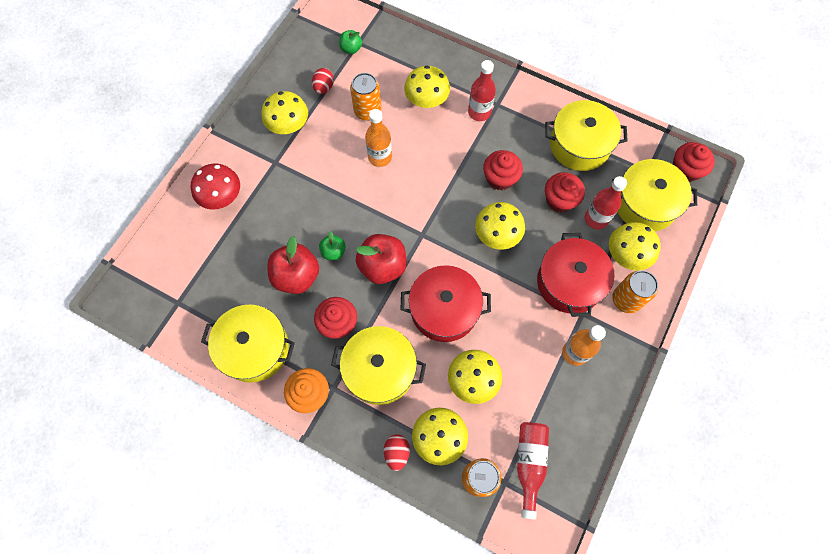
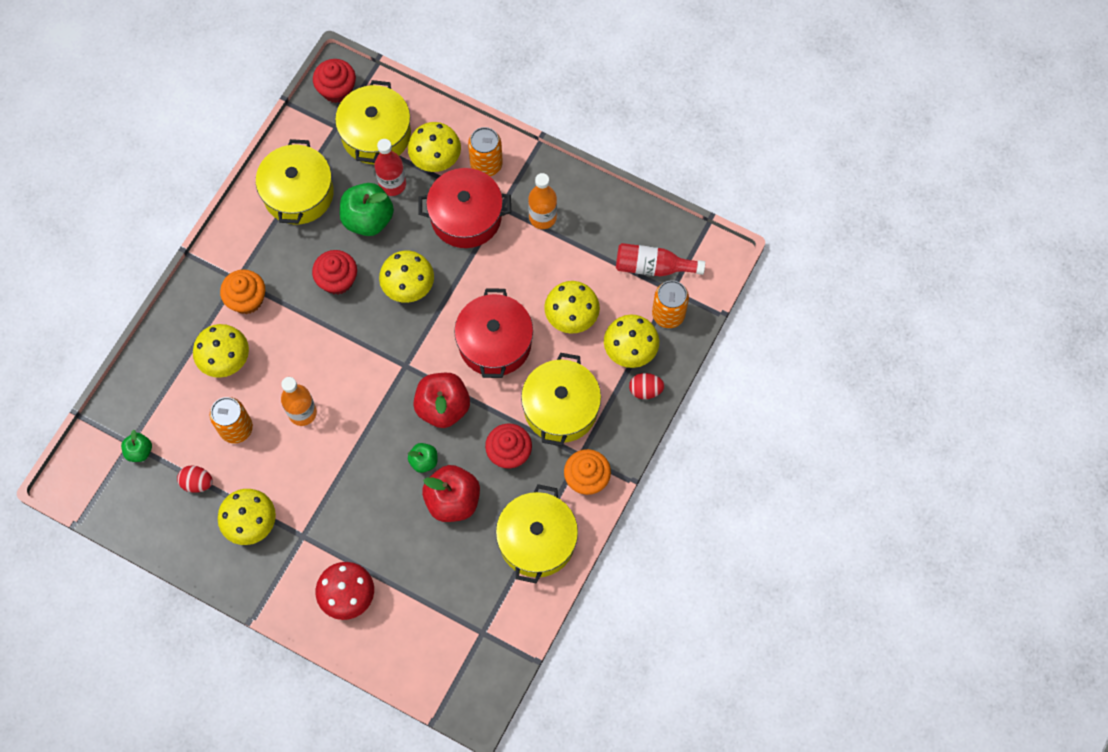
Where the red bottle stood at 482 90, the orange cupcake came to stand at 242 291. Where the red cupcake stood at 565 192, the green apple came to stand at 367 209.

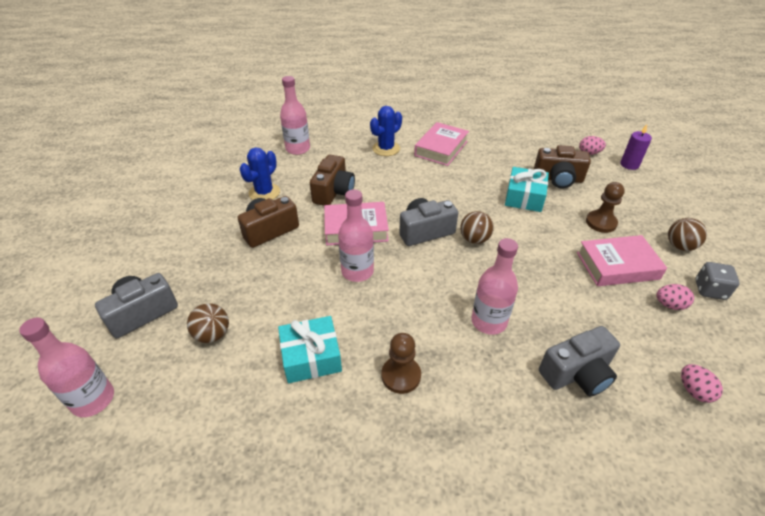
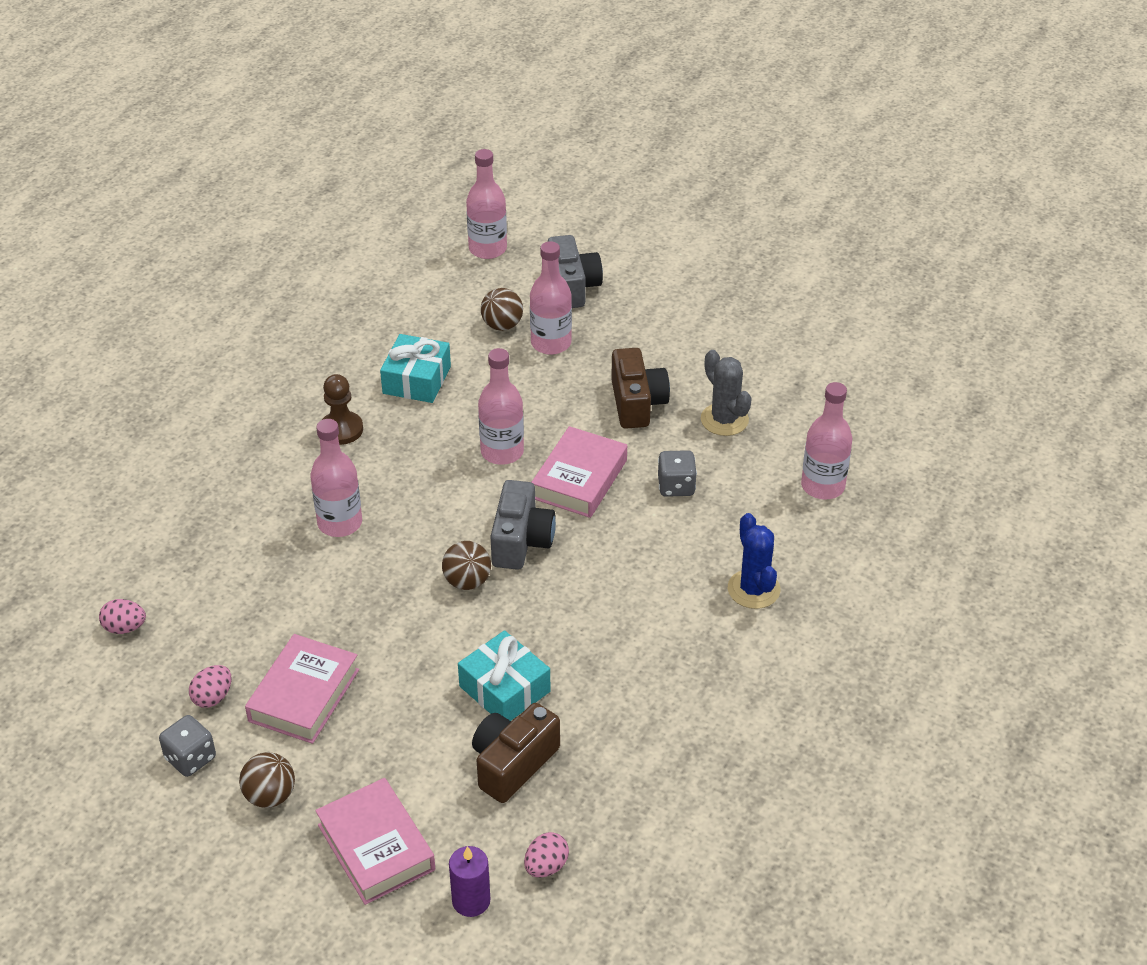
What was the blue cactus at 259 174 turned into the grey cactus at 726 393. Where the brown camera stood at 332 180, the grey dice came to stand at 677 473. The pink book ended up elsewhere, having gone from 441 144 to 375 841. The second view lost the grey camera at 579 361. The second view lost the brown pawn at 605 207. The second view gained the pink bottle at 551 298.

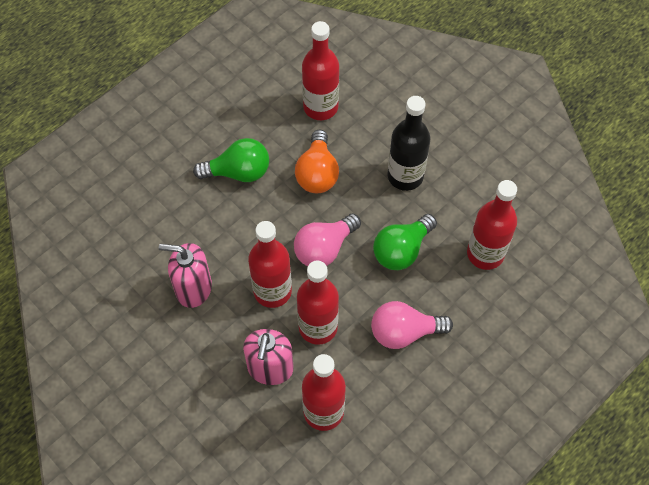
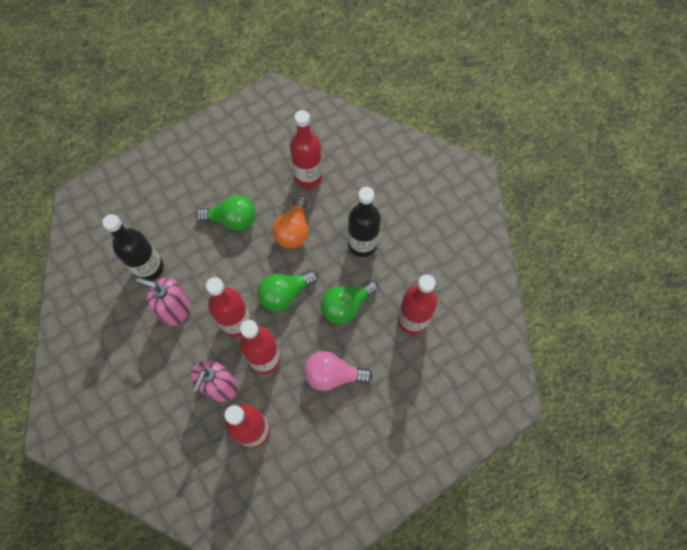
What was the pink light bulb at 327 239 turned into the green light bulb at 287 290. The second view gained the black bottle at 133 247.

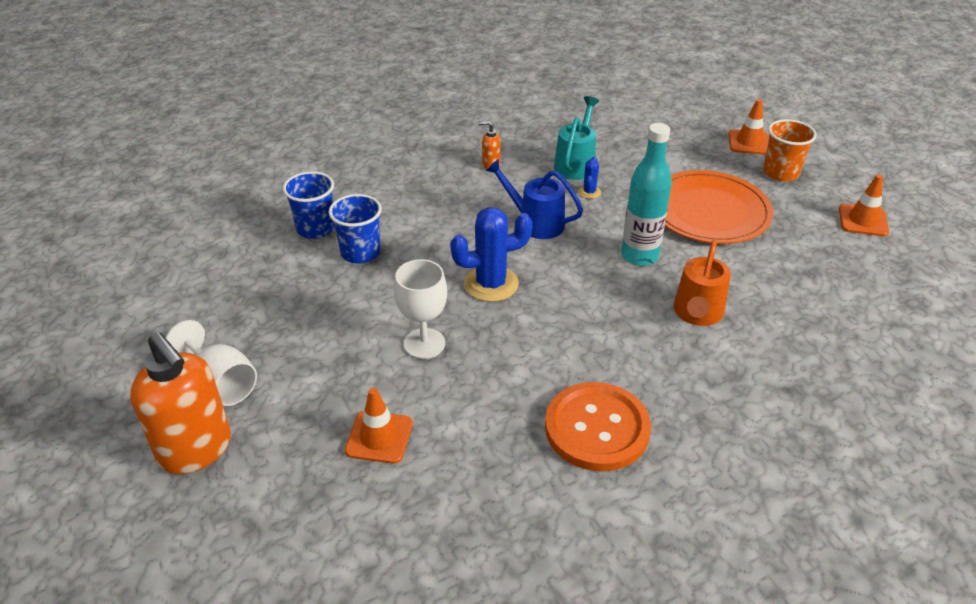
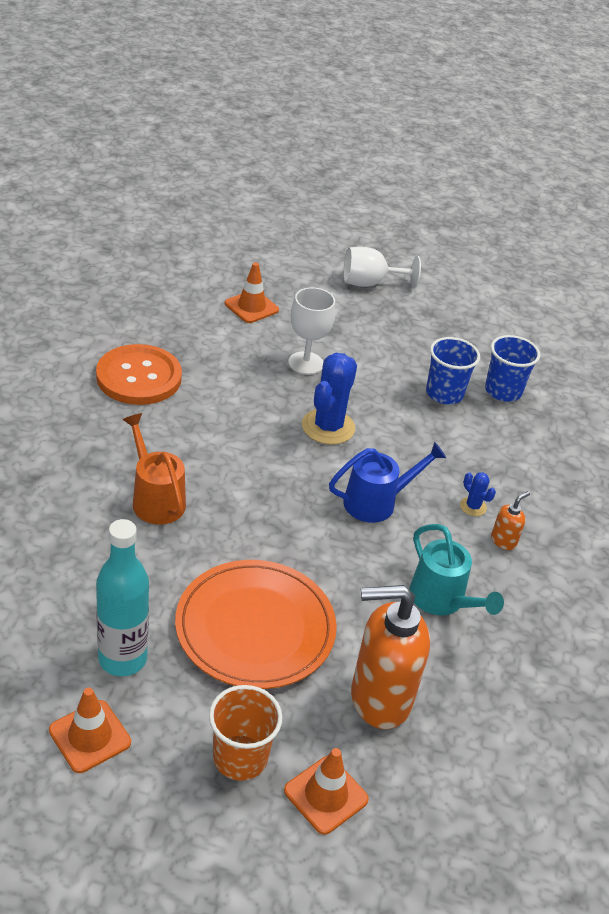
The orange soap dispenser ended up elsewhere, having gone from 180 403 to 390 657. The blue cactus ended up elsewhere, having gone from 589 177 to 478 494. The turquoise bottle ended up elsewhere, having gone from 646 194 to 122 597.

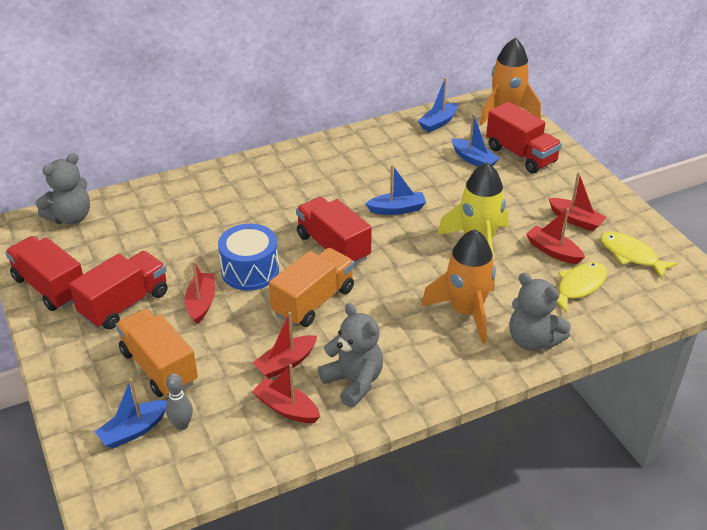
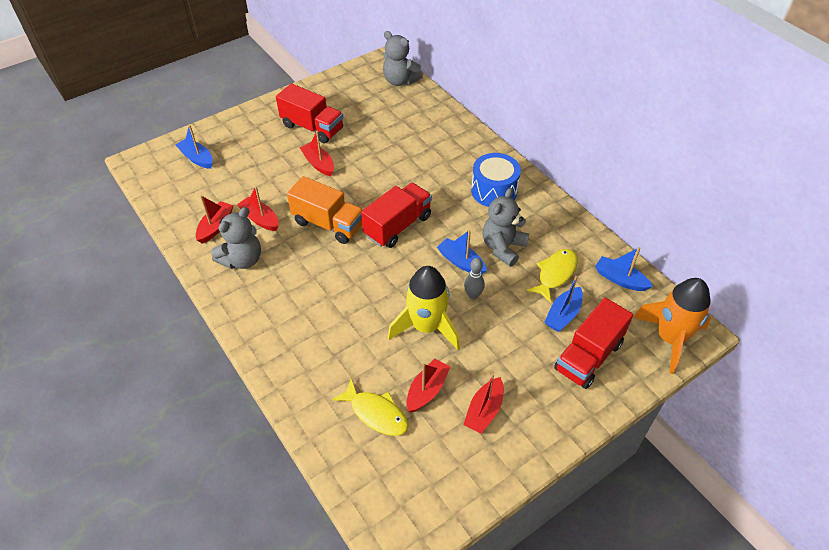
The second view lost the red truck at 44 273. The second view lost the orange truck at 157 353. The grey bowling pin ended up elsewhere, having gone from 179 401 to 474 279. The red boat at 200 292 ended up facing another way, 120 degrees counterclockwise from before. The blue drum ended up elsewhere, having gone from 248 257 to 496 180. The blue boat at 395 190 ended up facing another way, 150 degrees clockwise from before. The second view lost the orange rocket at 458 286. The grey teddy bear ended up elsewhere, having gone from 540 312 to 506 227. The yellow fish ended up elsewhere, having gone from 639 255 to 552 276.

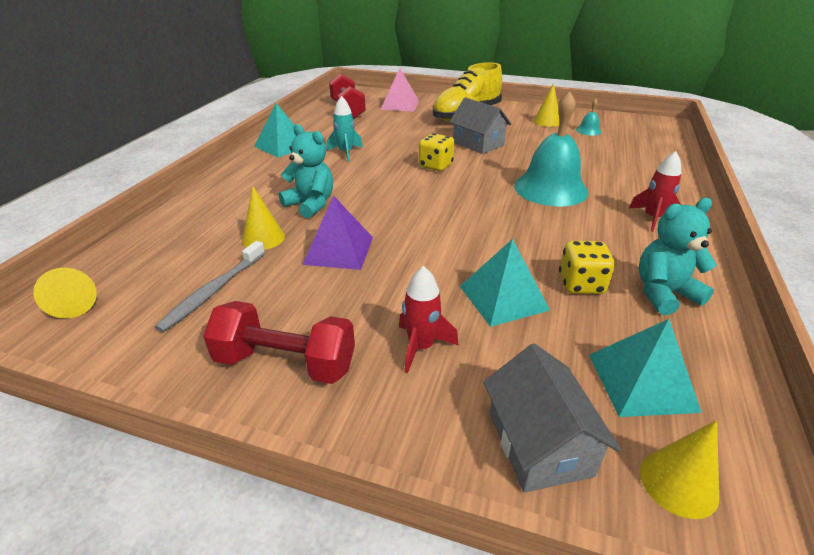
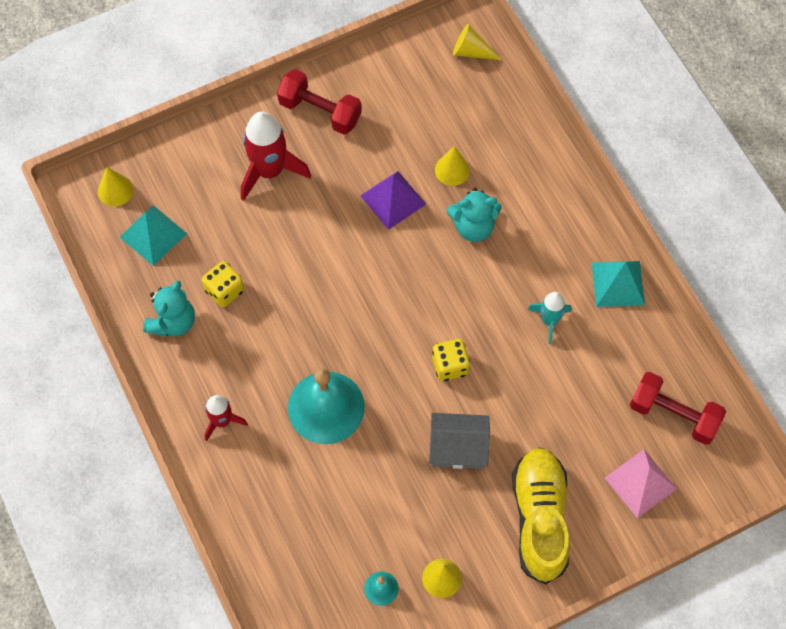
The second view lost the grey toothbrush at 210 286. The red dumbbell at 279 342 ended up facing another way, 60 degrees clockwise from before. The size of the red rocket at 429 319 changed by a factor of 1.75. The second view lost the turquoise pyramid at 505 283. The second view lost the grey house at 552 418.

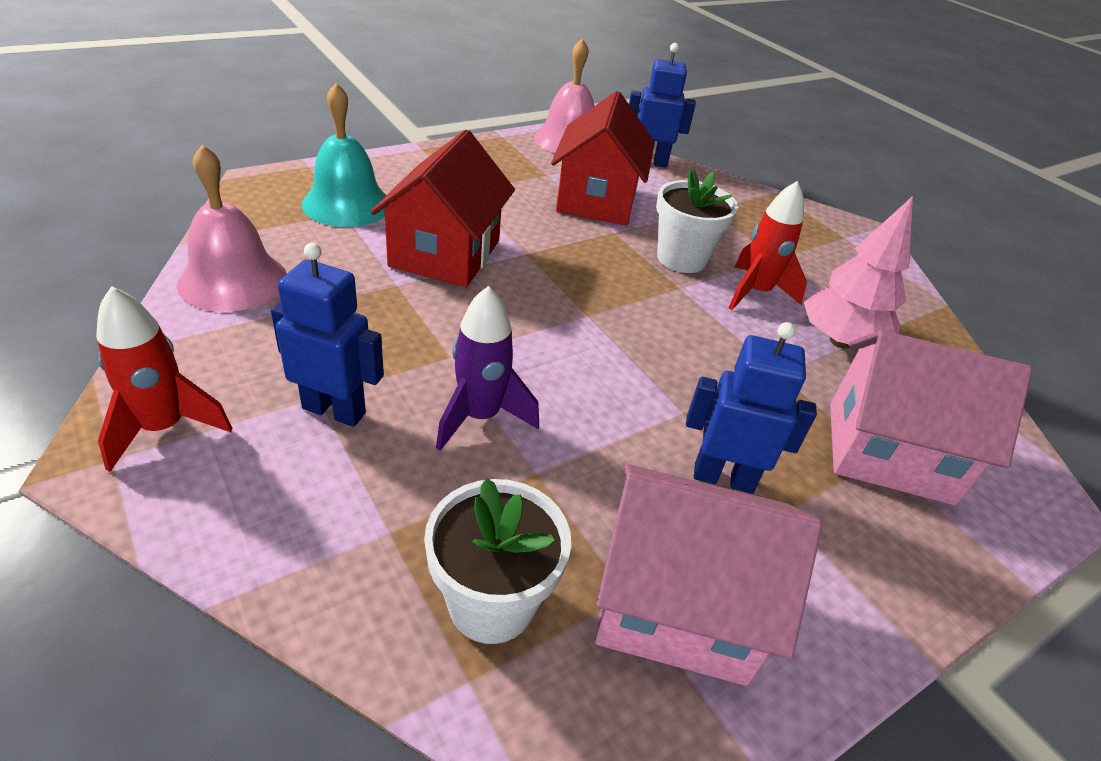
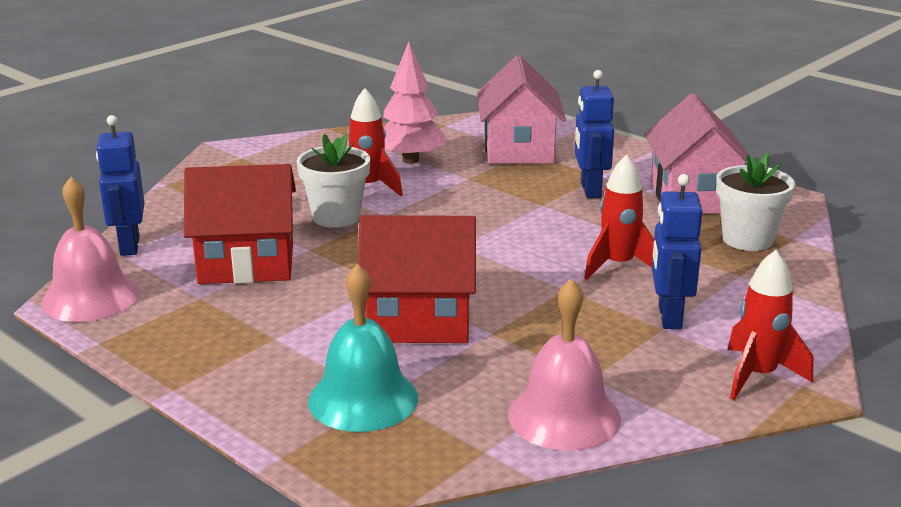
What was the purple rocket at 487 368 turned into the red rocket at 619 217.

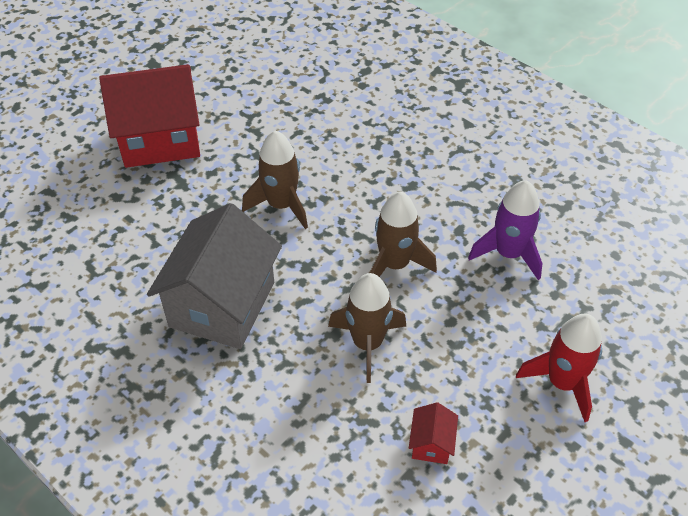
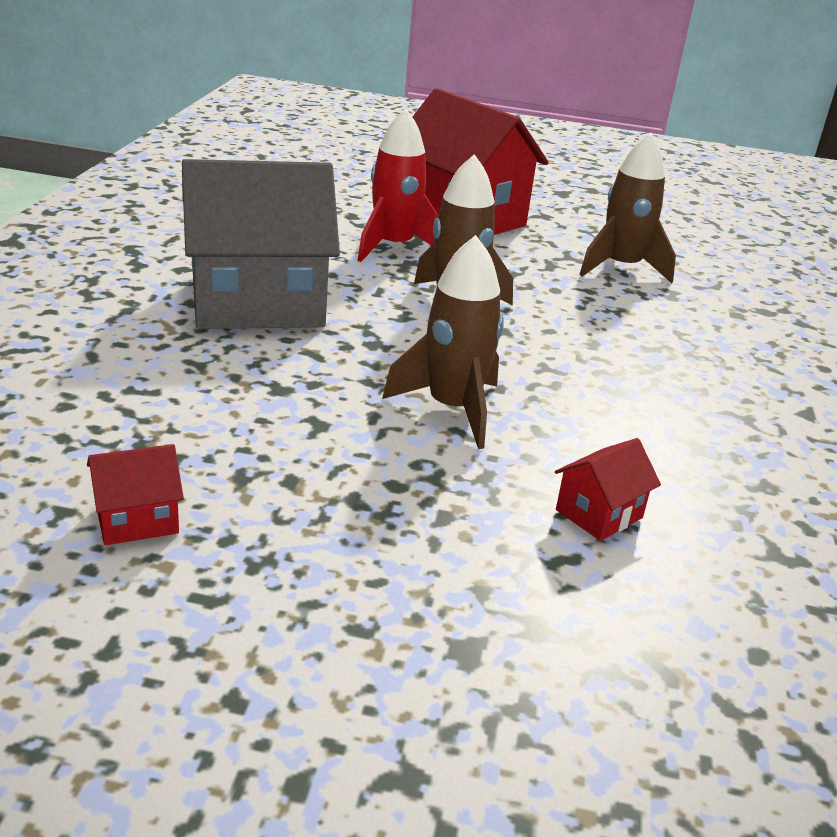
The brown rocket ended up elsewhere, having gone from 367 328 to 627 207. Where the purple rocket stood at 505 230, the red house came to stand at 608 489. The red rocket ended up elsewhere, having gone from 559 368 to 397 185.

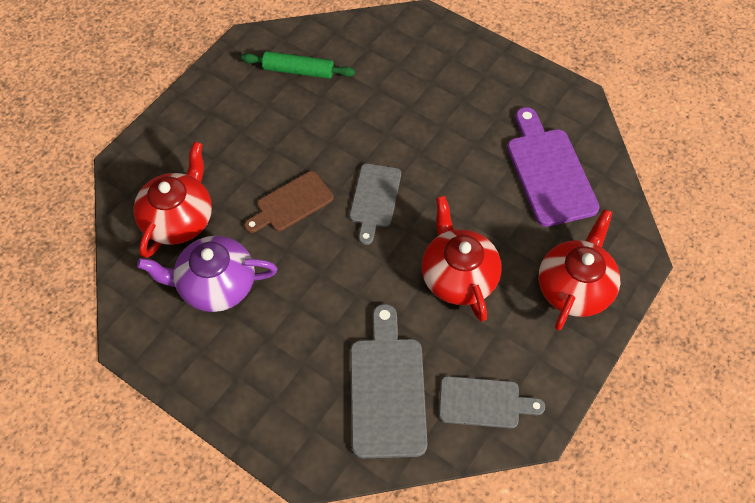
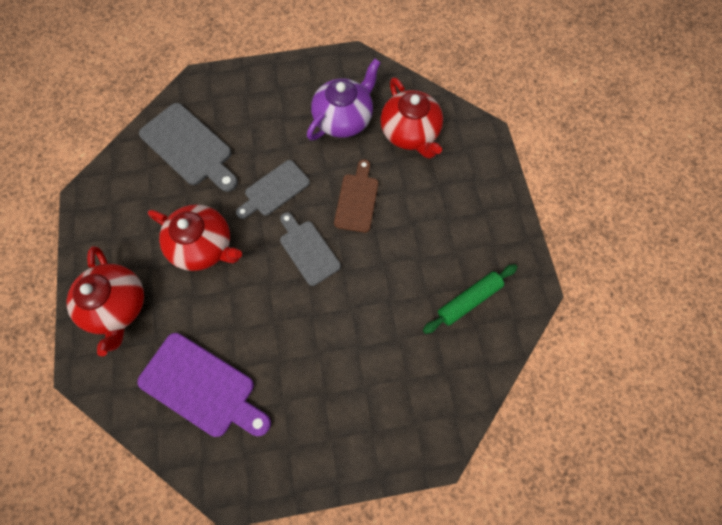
The grey cutting board ended up elsewhere, having gone from 492 402 to 273 189.

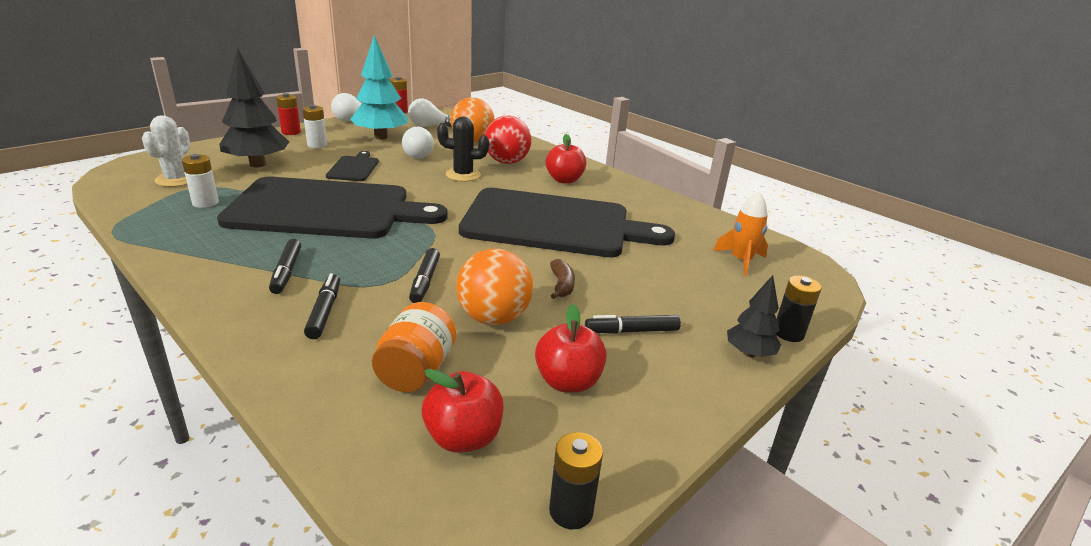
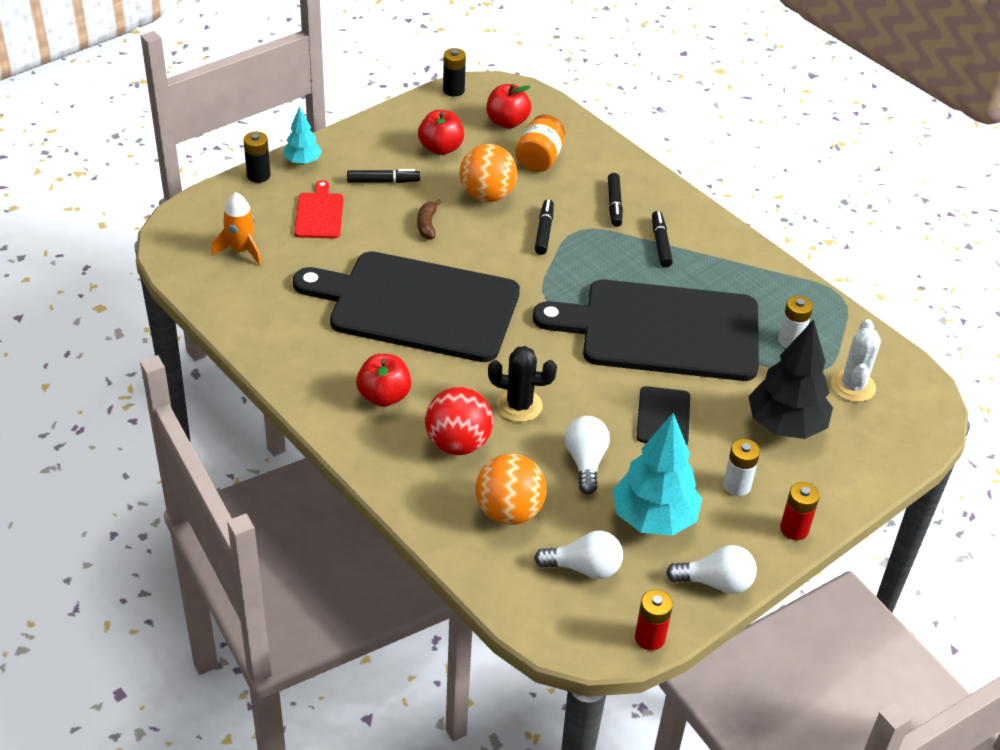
What was the black tree at 754 316 turned into the turquoise tree at 303 135. The second view gained the red cutting board at 319 209.

